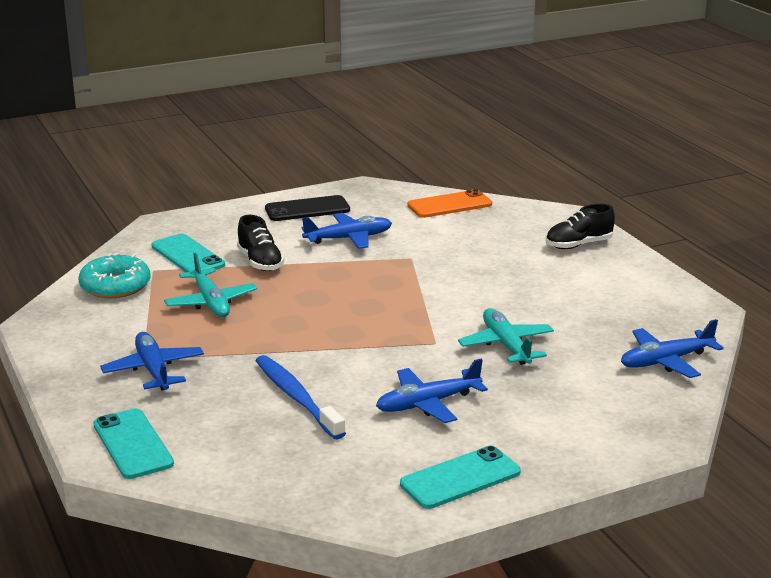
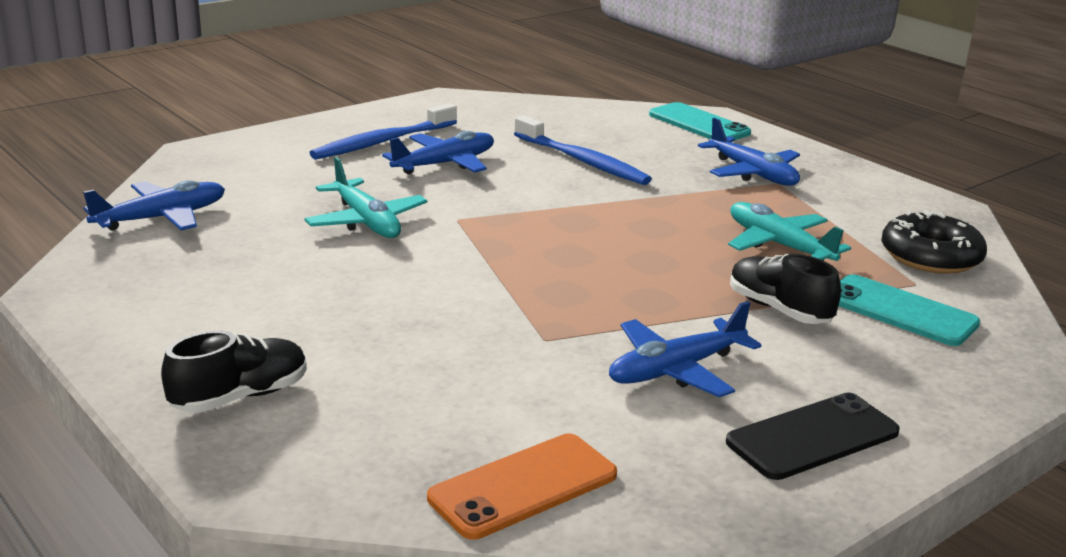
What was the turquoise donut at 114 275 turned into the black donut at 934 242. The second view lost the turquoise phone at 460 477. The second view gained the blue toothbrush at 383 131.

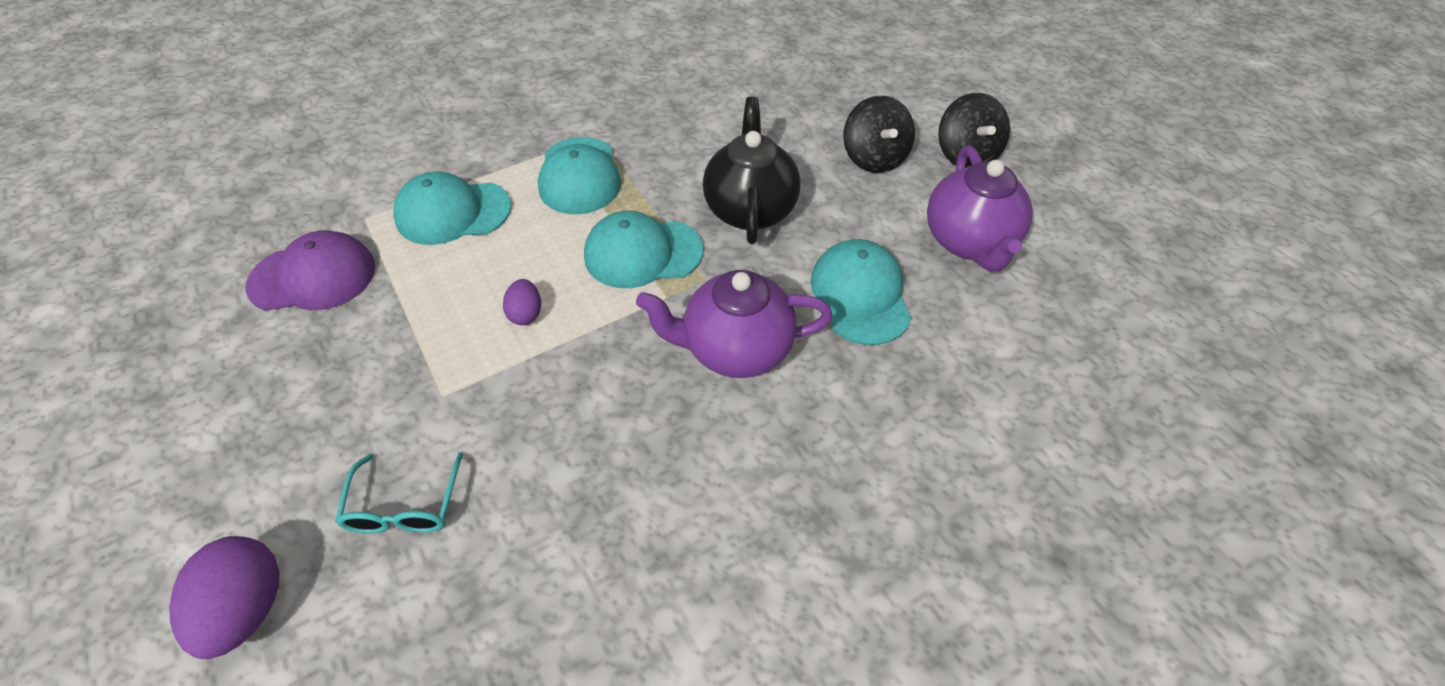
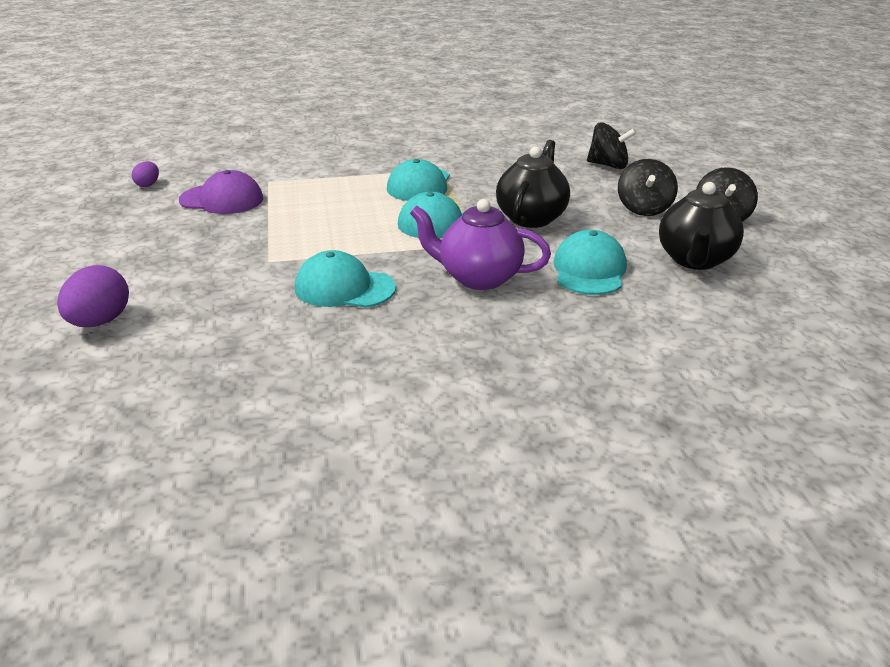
The second view lost the turquoise glasses at 399 493. The turquoise cap ended up elsewhere, having gone from 453 208 to 345 279. The purple egg ended up elsewhere, having gone from 522 302 to 145 174. What was the purple teapot at 980 209 turned into the black teapot at 701 226. The second view gained the black spinning top at 611 145.

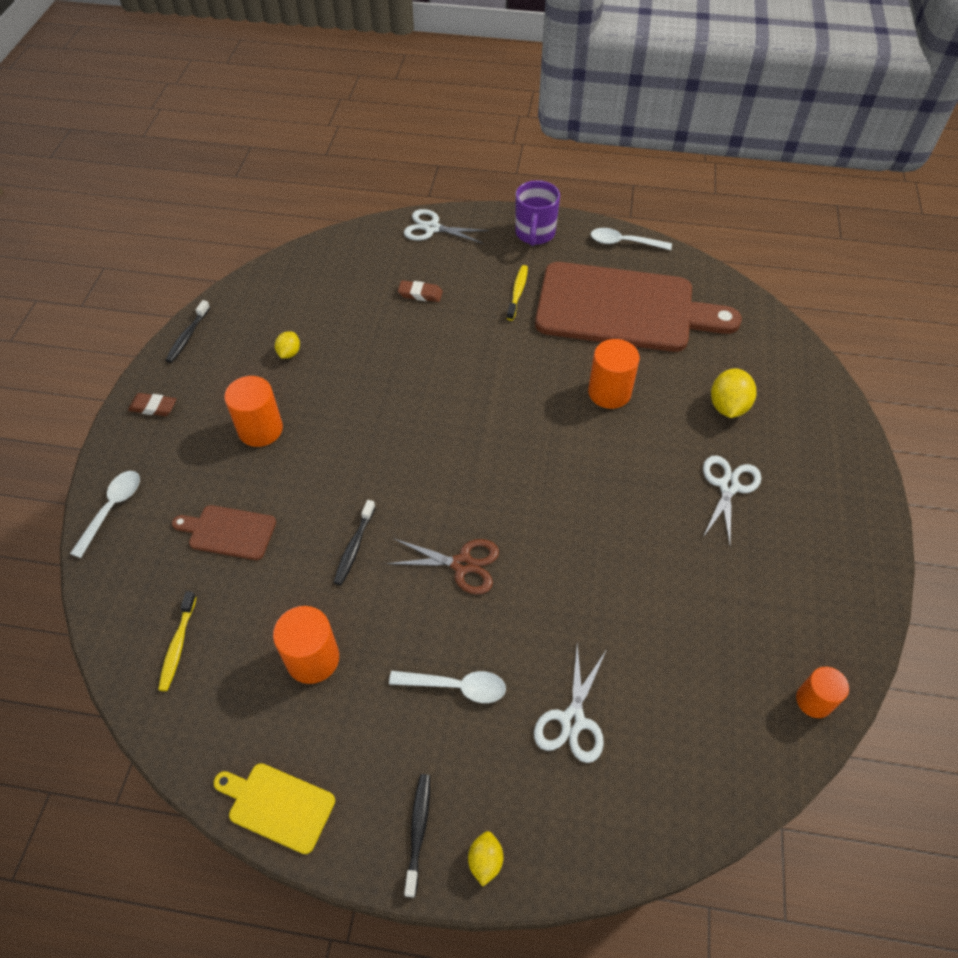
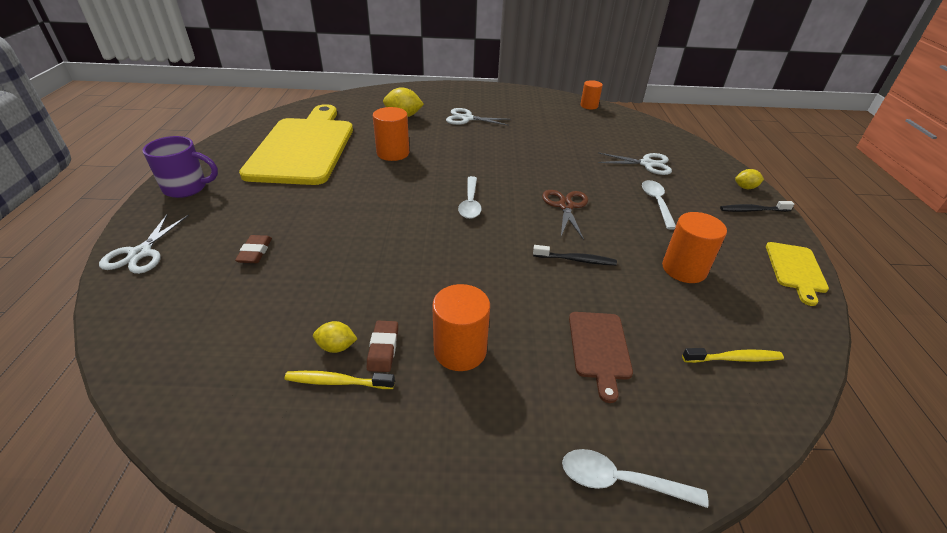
The brown eraser ended up elsewhere, having gone from 152 404 to 382 346. The second view lost the black toothbrush at 188 331. The yellow toothbrush ended up elsewhere, having gone from 517 293 to 339 380. What was the brown cutting board at 638 307 turned into the yellow cutting board at 296 144. The white spoon ended up elsewhere, having gone from 631 239 to 470 197.

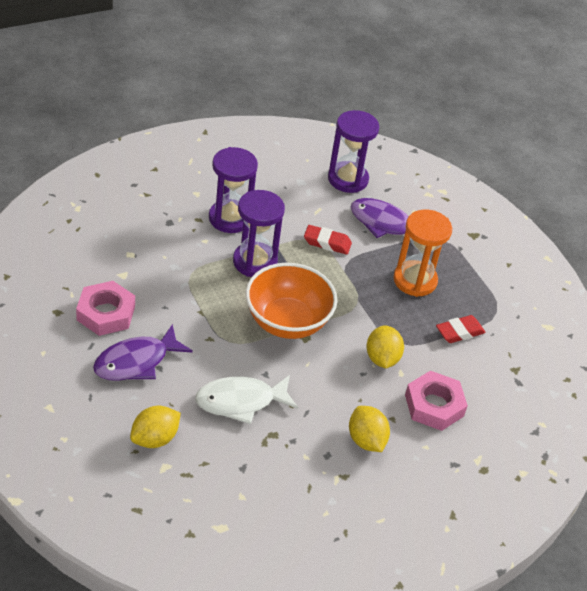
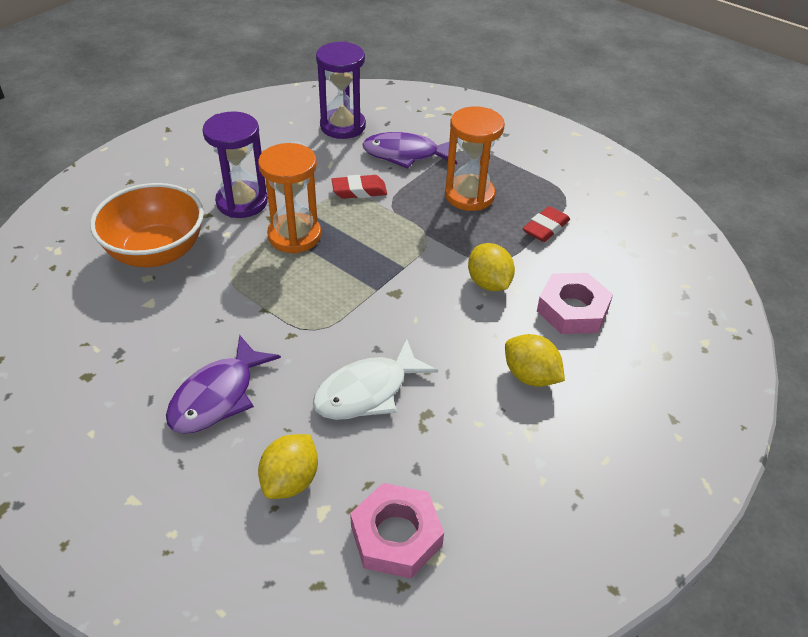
The pink nut ended up elsewhere, having gone from 105 308 to 397 531. What was the purple hourglass at 259 233 turned into the orange hourglass at 289 198. The orange bowl ended up elsewhere, having gone from 291 301 to 147 225.

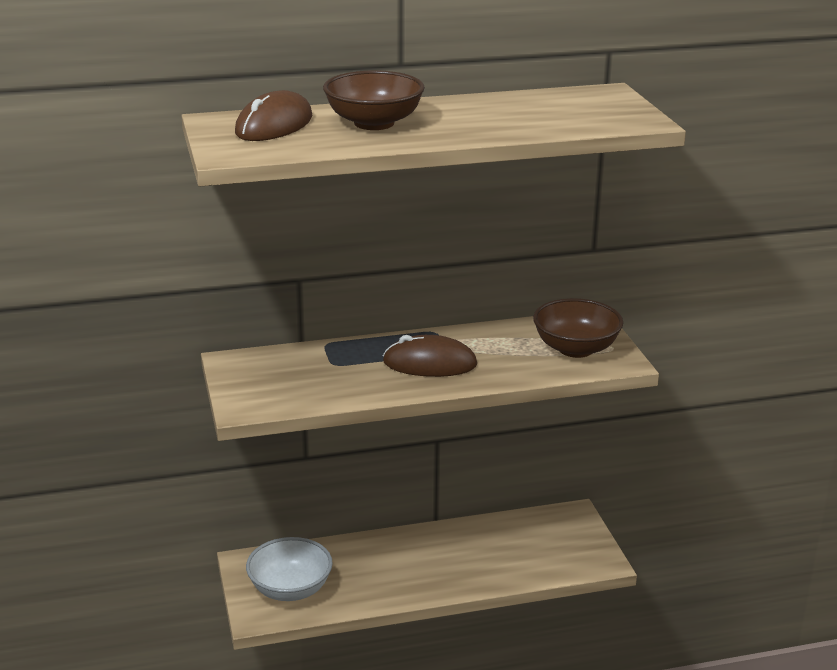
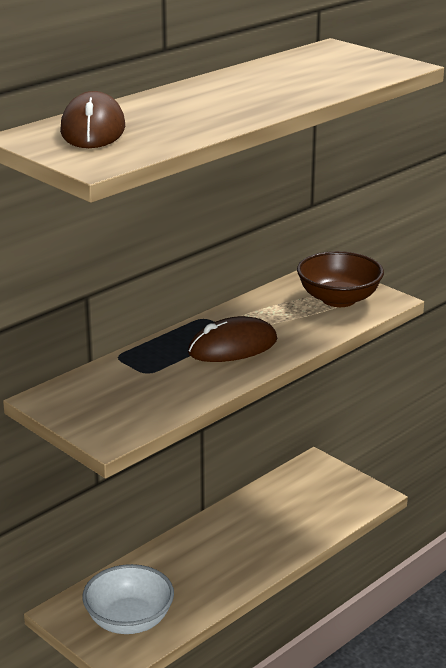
The second view lost the brown bowl at 374 100.

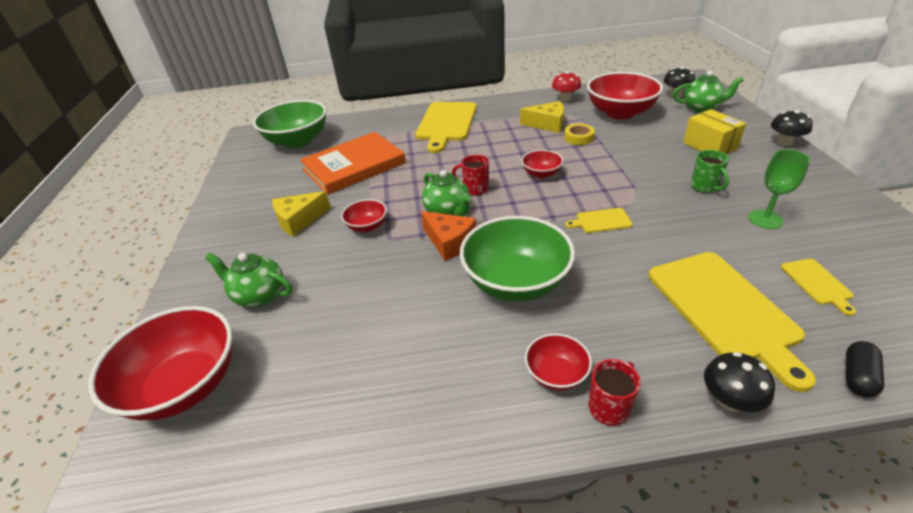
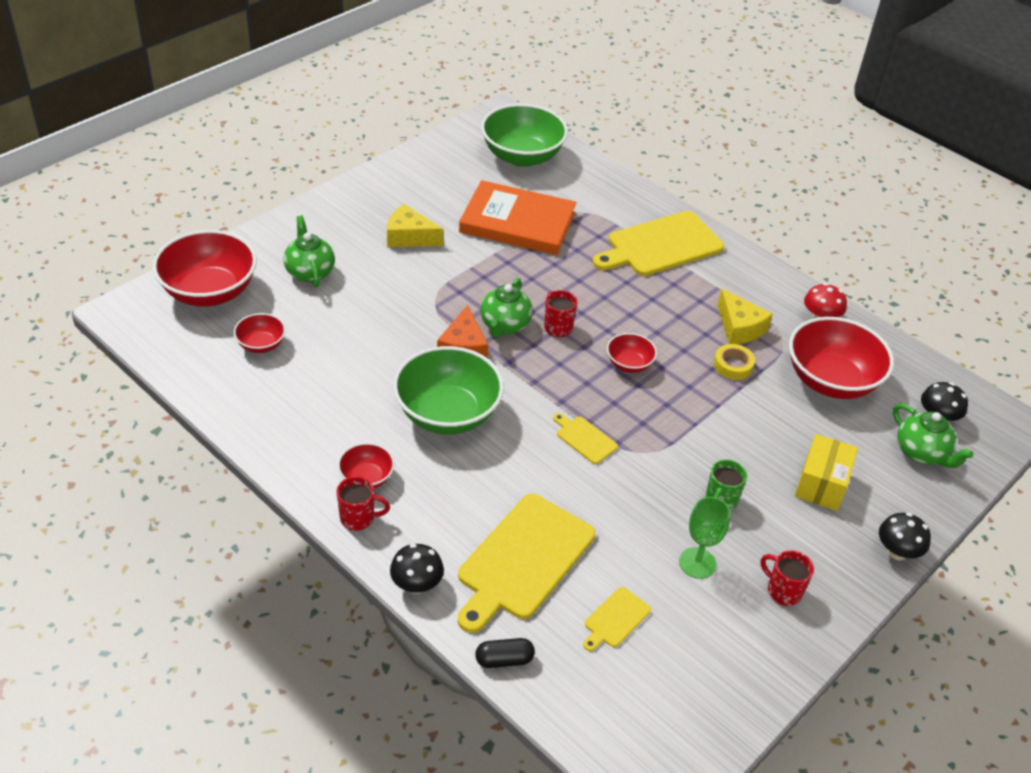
The red bowl ended up elsewhere, having gone from 364 215 to 260 333. The second view gained the red mug at 787 578.

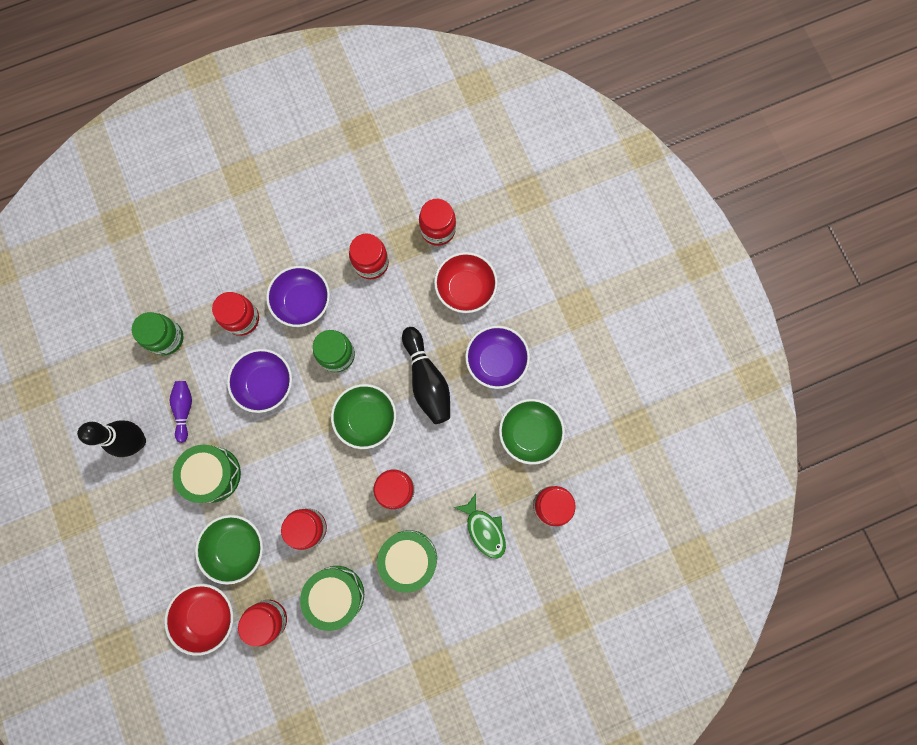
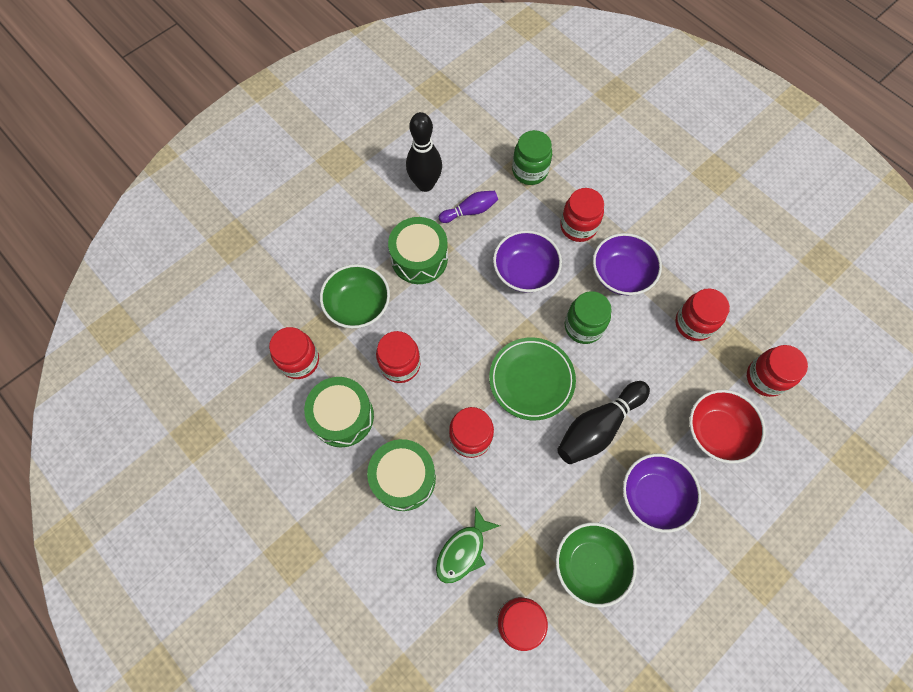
The second view lost the red bowl at 199 620. Where the green bowl stood at 363 416, the green plate came to stand at 532 378.

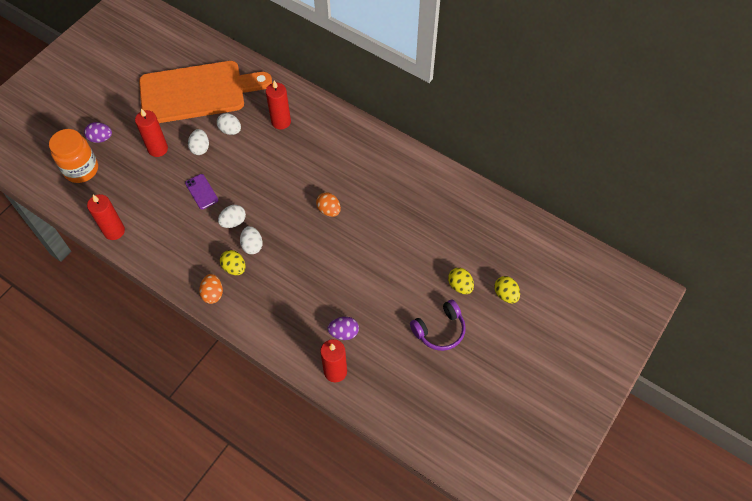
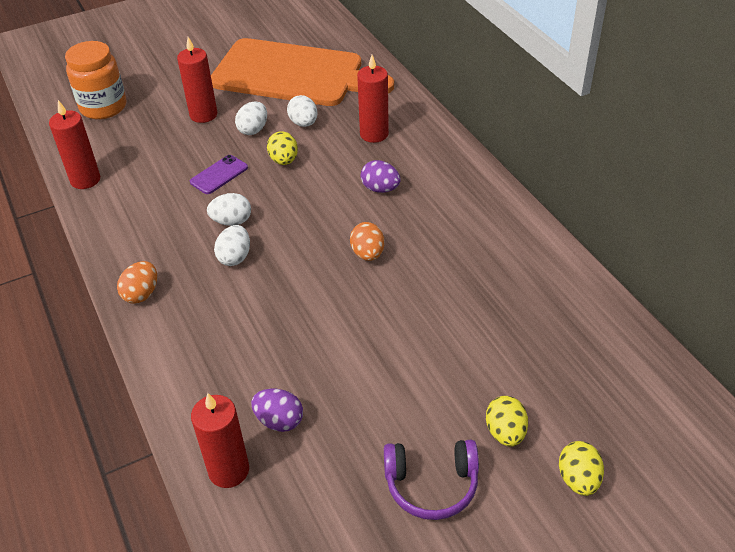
The purple egg ended up elsewhere, having gone from 98 132 to 380 176. The purple phone at 201 192 ended up facing another way, 45 degrees clockwise from before. The yellow egg ended up elsewhere, having gone from 232 262 to 282 148.

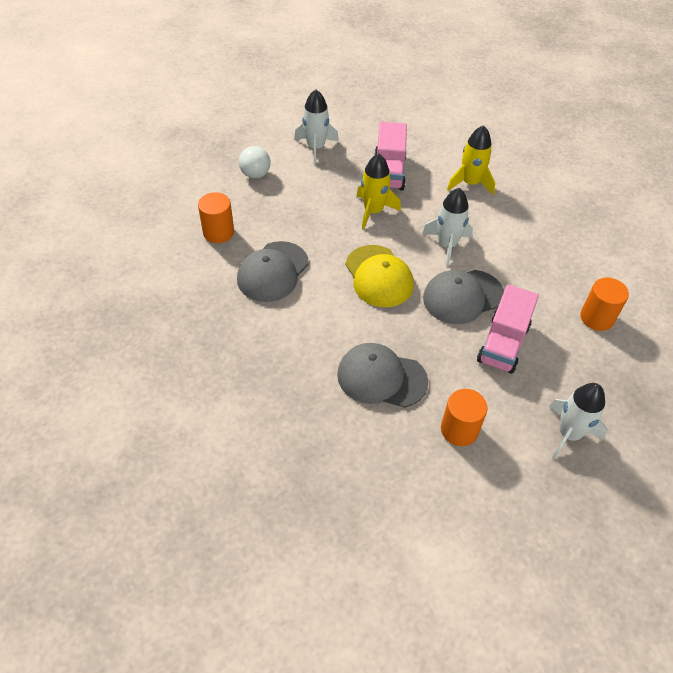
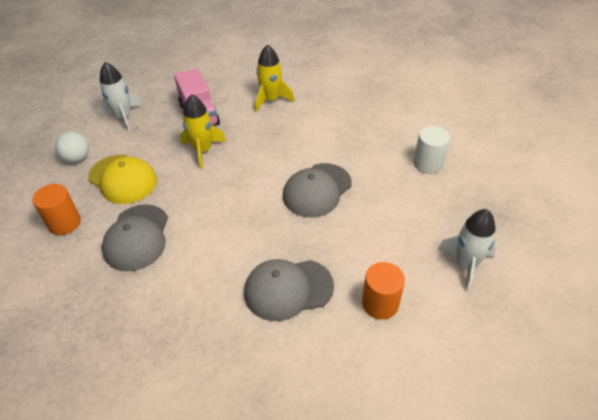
The yellow cap ended up elsewhere, having gone from 379 276 to 122 179. The second view lost the white rocket at 447 227. The second view lost the pink truck at 508 329. What was the orange cylinder at 604 304 turned into the white cylinder at 431 150.

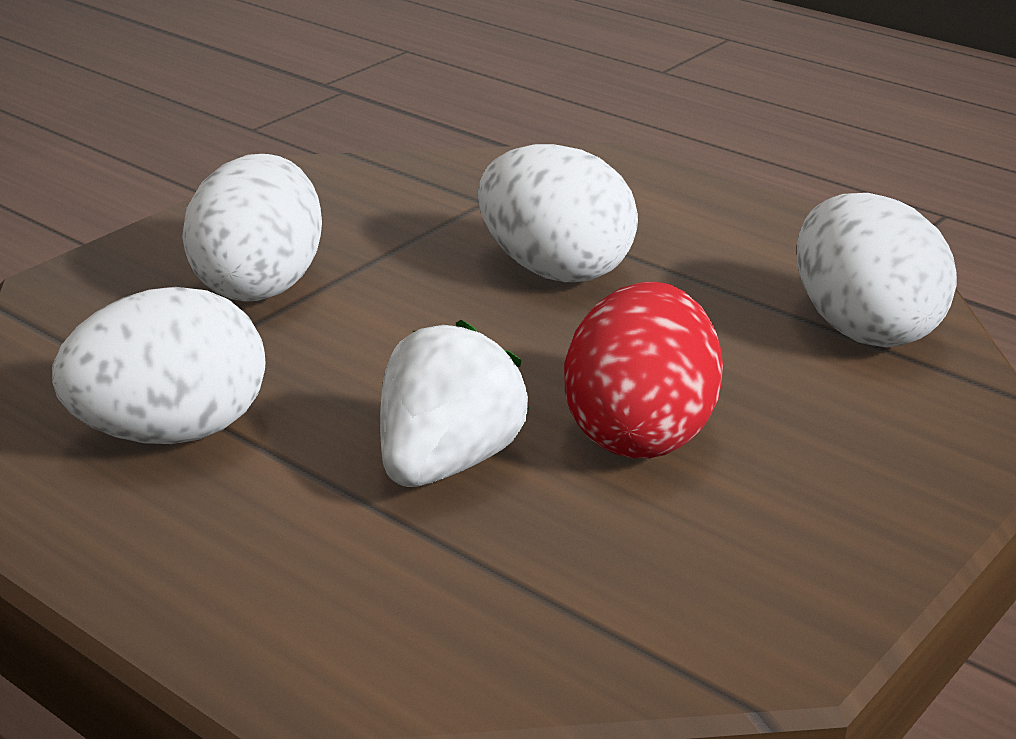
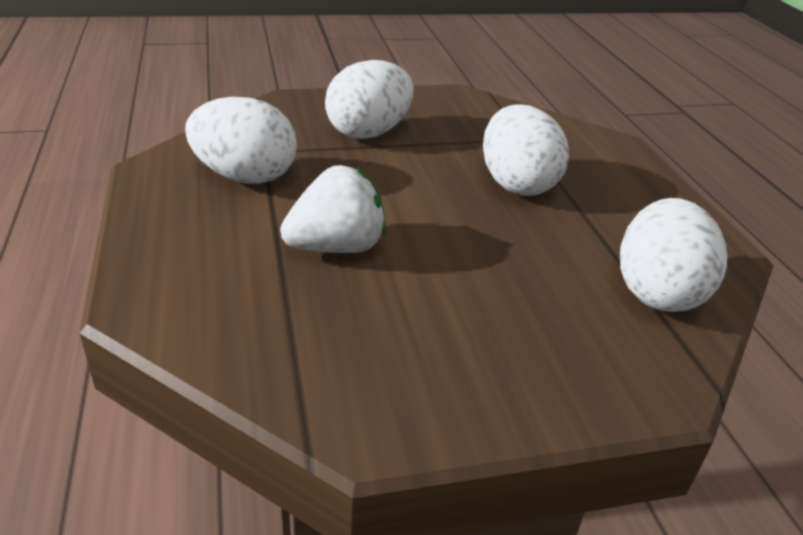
The second view lost the red egg at 643 370.

